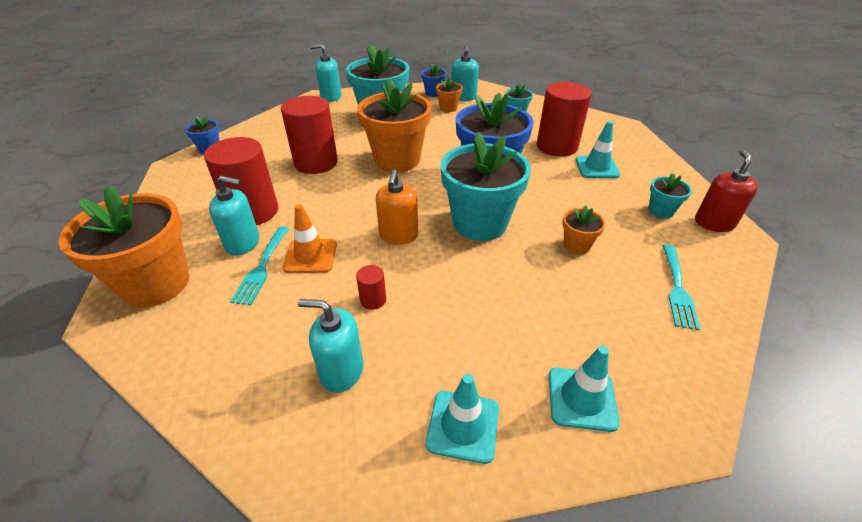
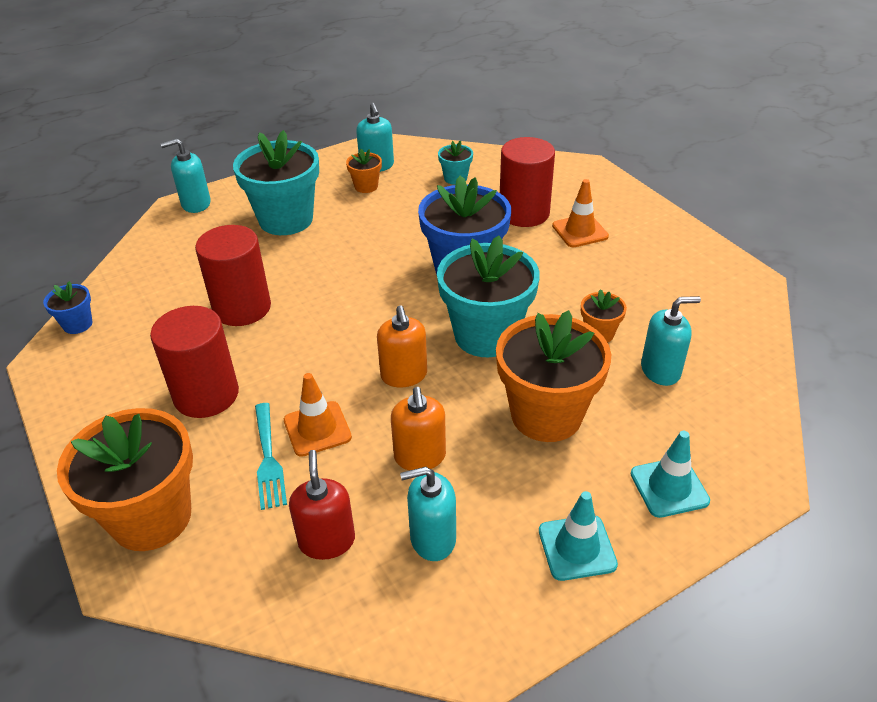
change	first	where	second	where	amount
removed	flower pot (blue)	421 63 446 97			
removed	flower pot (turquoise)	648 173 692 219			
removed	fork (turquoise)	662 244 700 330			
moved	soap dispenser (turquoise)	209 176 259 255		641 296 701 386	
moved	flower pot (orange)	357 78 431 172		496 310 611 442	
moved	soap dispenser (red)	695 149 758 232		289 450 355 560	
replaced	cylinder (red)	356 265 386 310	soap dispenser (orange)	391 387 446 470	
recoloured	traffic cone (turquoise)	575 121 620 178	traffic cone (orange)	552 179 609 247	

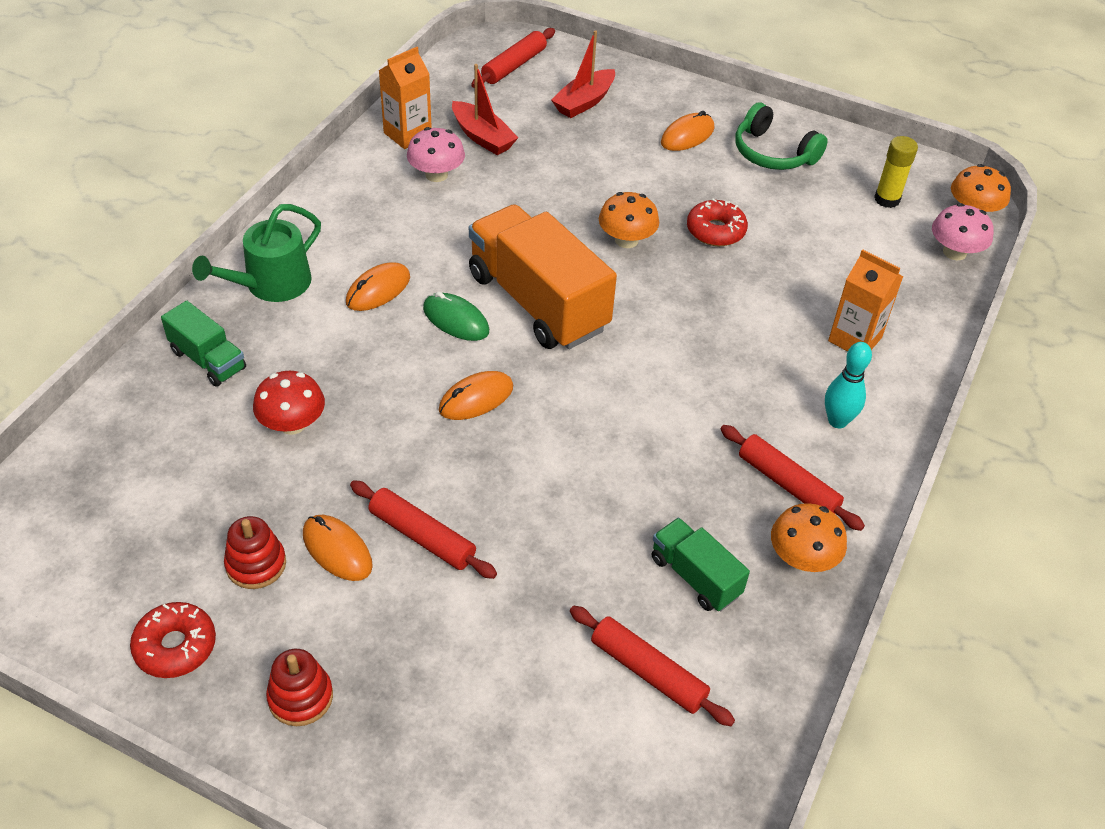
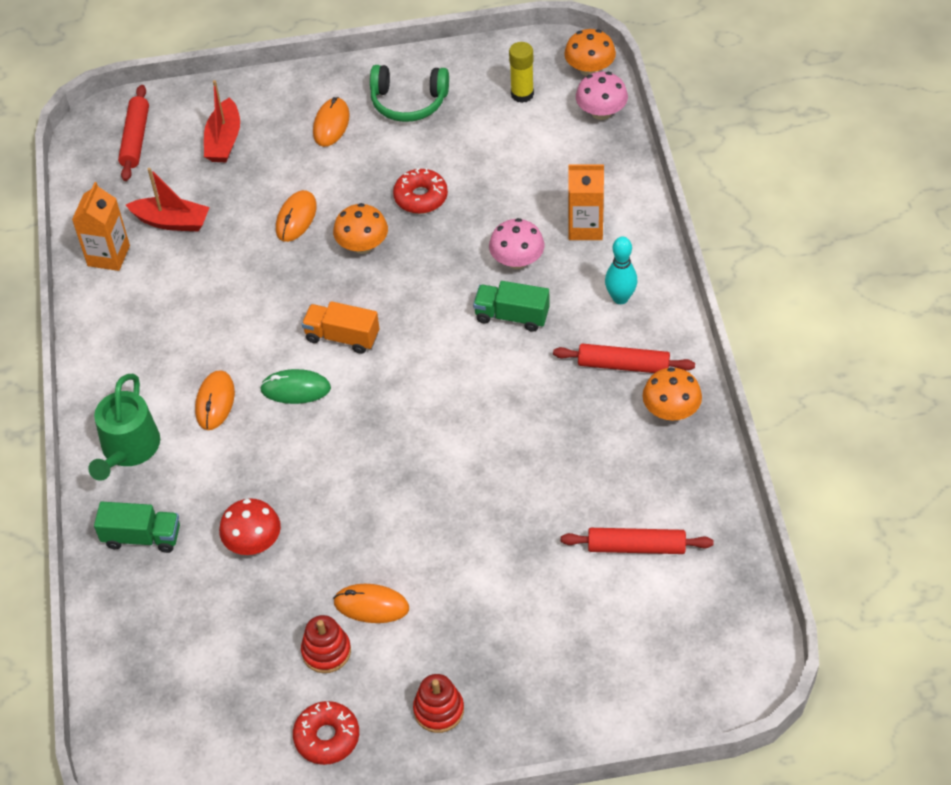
change	first	where	second	where	amount
removed	rolling pin (red)	350 480 497 579			
moved	mushroom (pink)	407 127 465 182		489 218 544 269	
moved	mouse (orange)	439 371 513 420		276 190 317 242	
moved	truck (green)	652 518 750 611		473 281 550 332	
resized	truck (orange)	469 204 617 349		302 301 379 354	x0.50

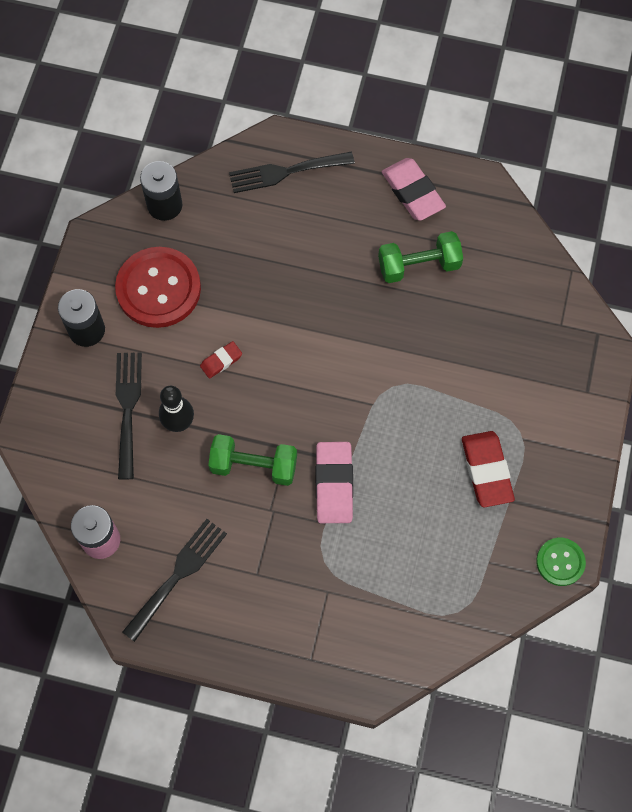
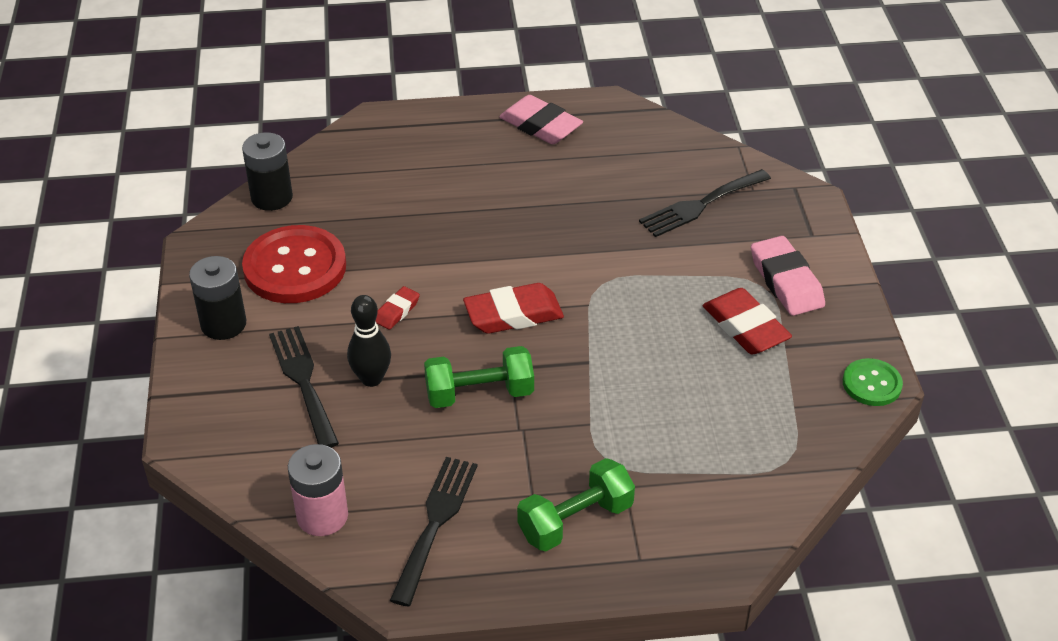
change	first	where	second	where	amount
added			eraser (red)	463 283 564 334	
moved	fork (black)	229 152 355 193		639 169 771 237	
moved	eraser (pink)	315 442 353 523		751 236 825 316	
moved	dumbbell (green)	378 231 463 283		517 458 635 551	

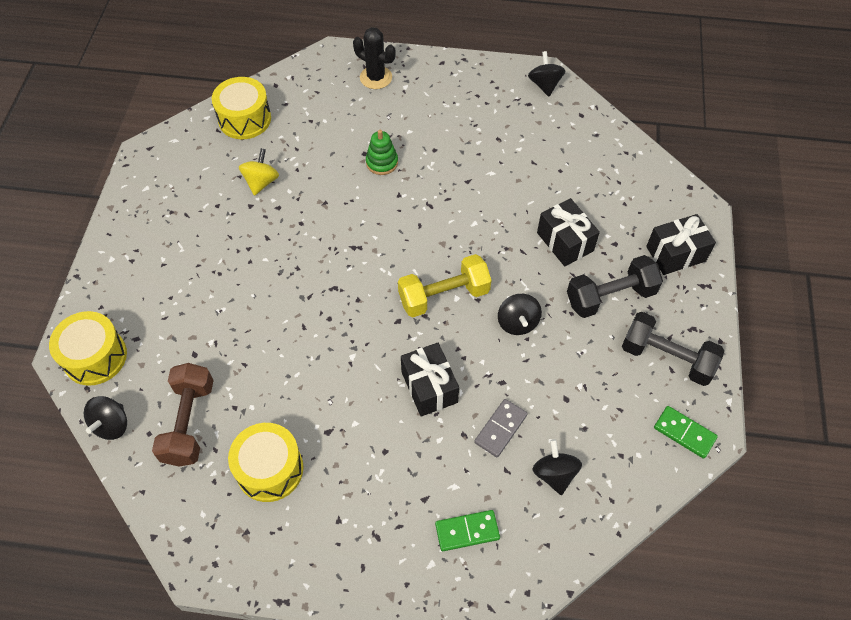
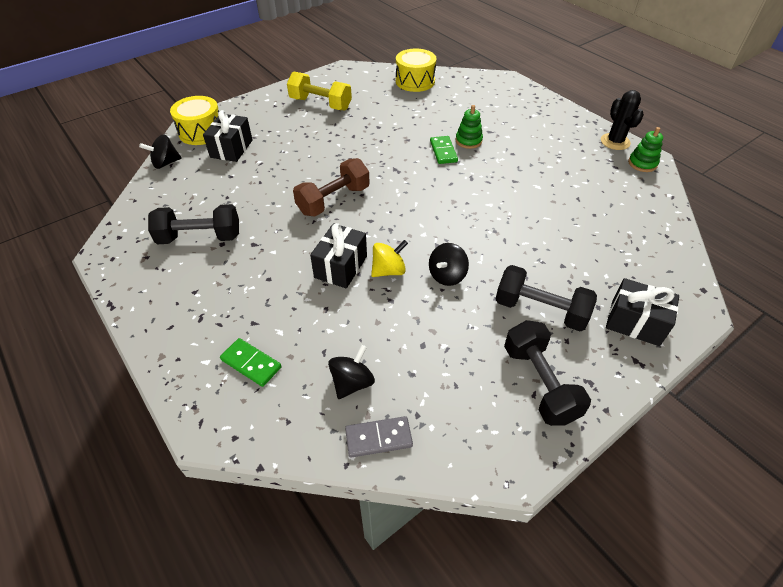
change	first	where	second	where	amount
moved	dumbbell (brown)	152 363 214 467		293 158 370 217	
moved	spinning top (yellow)	239 148 279 196		371 240 408 277	
moved	cactus (black)	353 27 396 89		601 90 644 150	
moved	dumbbell (yellow)	398 254 491 317		287 71 352 110	
moved	domino (grey)	474 399 528 457		345 416 413 458	
moved	gift (black)	537 198 600 266		203 110 253 162	
moved	domino (green)	654 406 718 459		430 136 458 164	
replaced	drum (yellow)	228 423 304 502	dumbbell (black)	148 204 239 244	
replaced	spinning top (black)	528 51 566 97	stacking toy (green)	628 127 663 172	

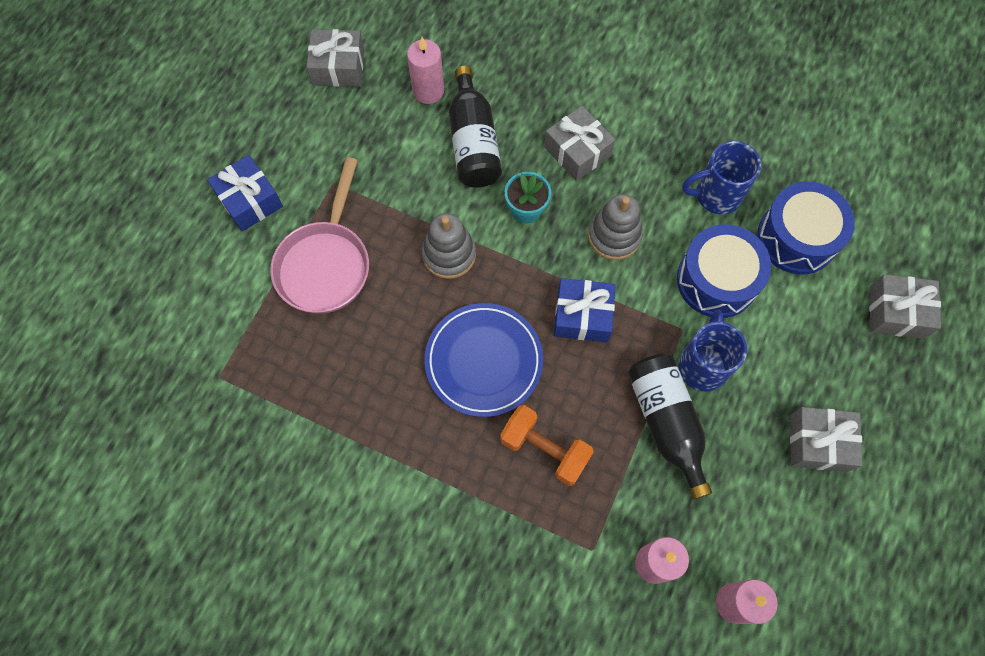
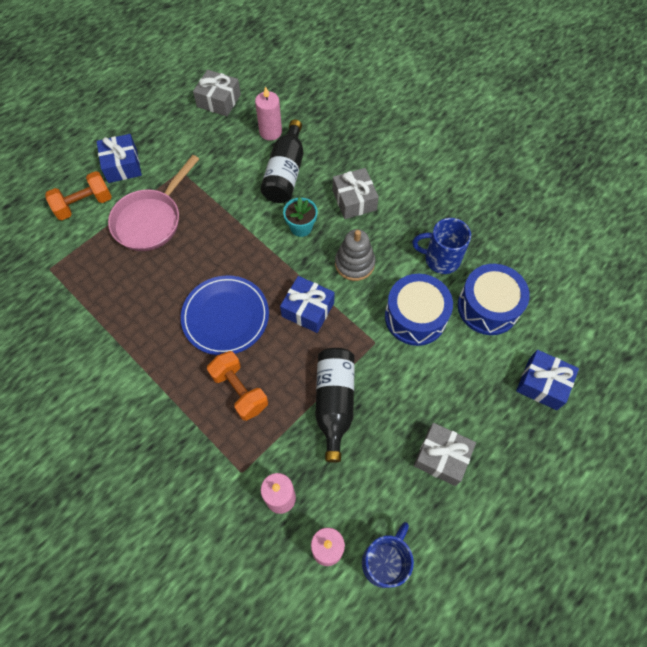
change	first	where	second	where	amount
removed	stacking toy (grey)	422 213 476 279			
added			dumbbell (orange)	45 171 112 220	
moved	mug (blue)	679 310 747 392		362 522 414 588	
recoloured	gift (grey)	869 274 941 339	gift (blue)	516 350 579 410	

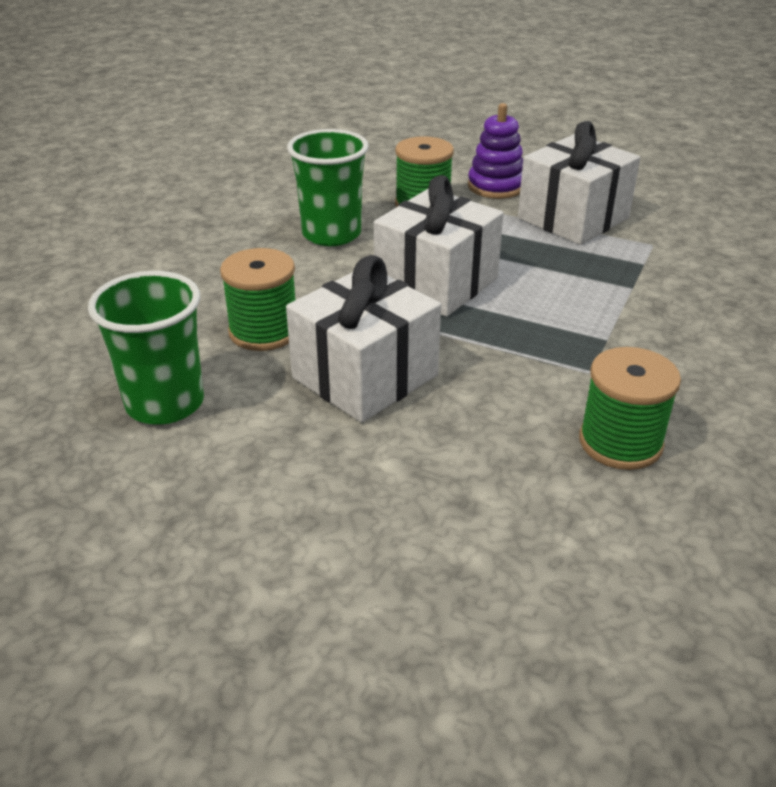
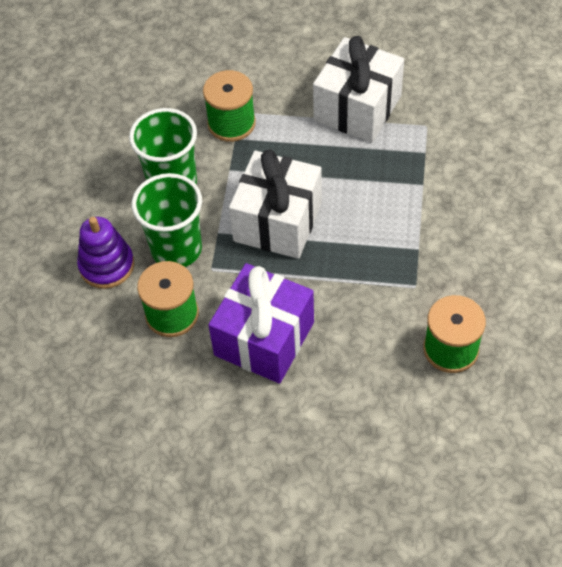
change	first	where	second	where	amount
moved	cup (green)	88 271 204 425		132 173 202 267	
moved	stacking toy (purple)	468 103 523 199		77 217 134 289	
recoloured	gift (white)	286 255 441 423	gift (purple)	208 263 314 384	

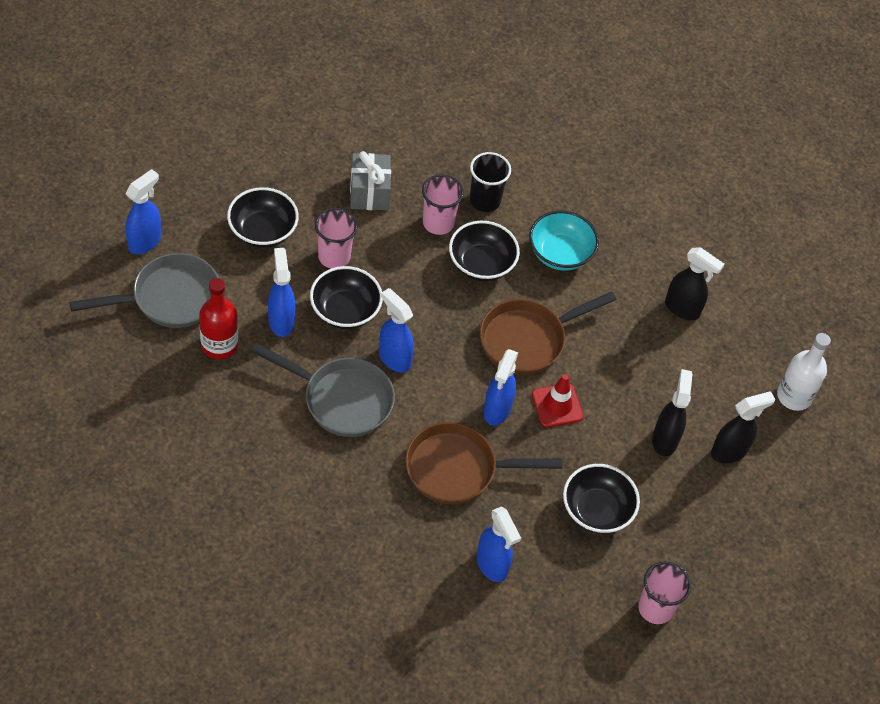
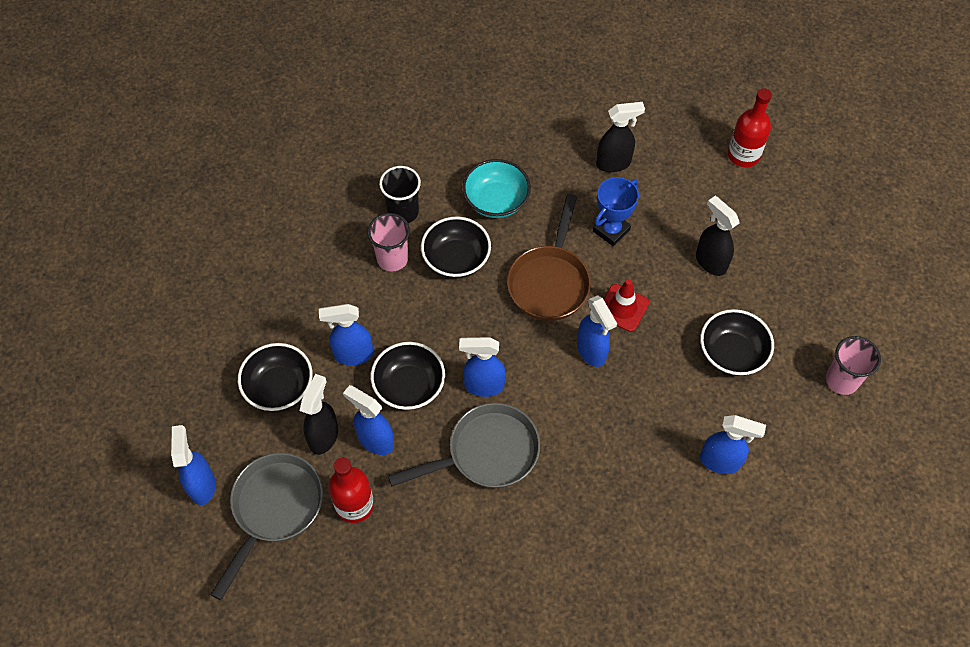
change	first	where	second	where	amount
removed	gift (grey)	350 151 391 210			
removed	pan (brown)	405 422 562 504			
added			trophy (blue)	593 177 639 246	
moved	spray bottle (black)	711 391 775 463		300 374 338 455	
replaced	cup (pink)	315 208 358 268	spray bottle (blue)	319 304 373 365	
recoloured	bottle (white)	777 333 831 411	bottle (red)	728 88 772 168	

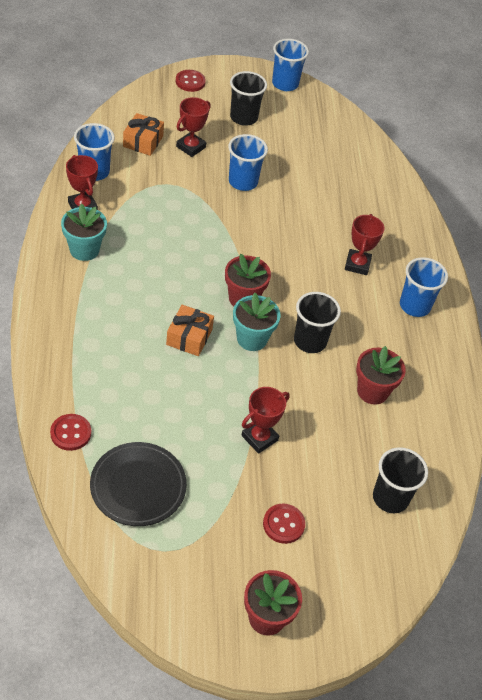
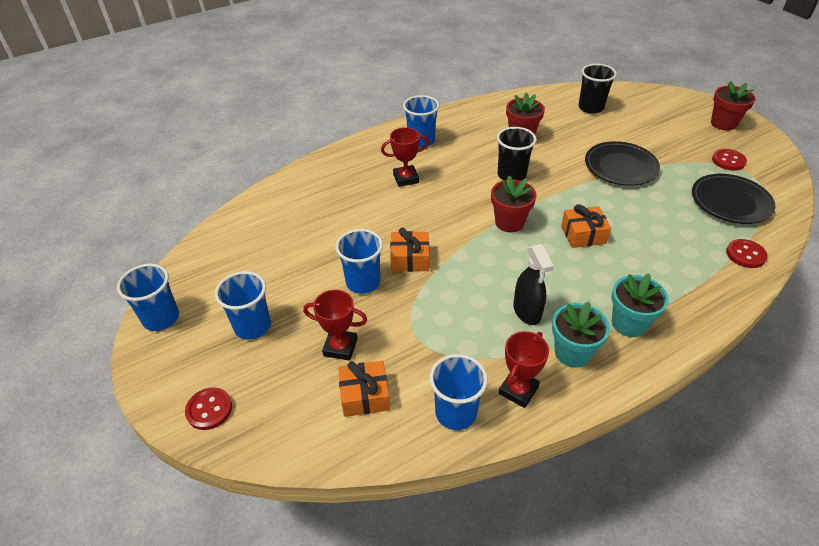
change	first	where	second	where	amount
added			gift (orange)	390 228 429 272	
added			spray bottle (black)	513 244 554 325	
moved	flower pot (turquoise)	233 293 281 351		611 273 669 337	
moved	button (red)	263 504 305 544		712 149 747 171	
replaced	trophy (red)	242 387 290 454	plate (black)	585 141 660 186	
recoloured	cup (black)	230 71 267 126	cup (blue)	215 271 271 340	

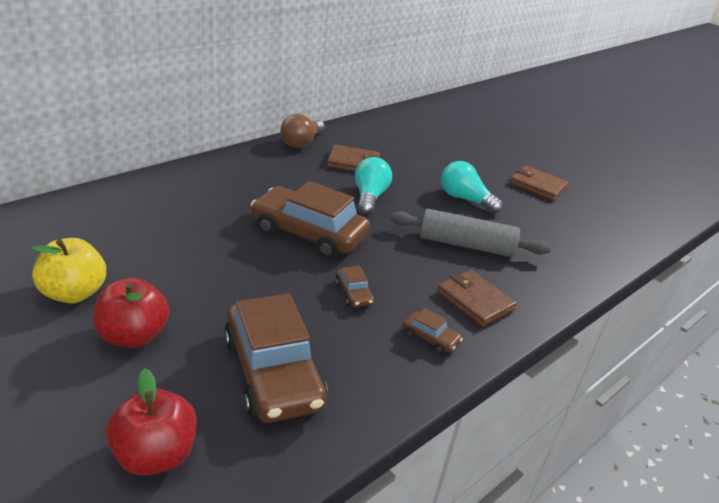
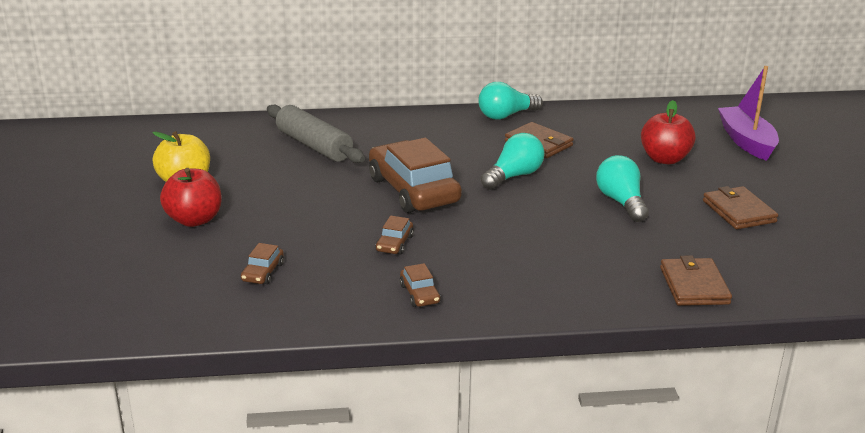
change	first	where	second	where	amount
added			boat (purple)	718 66 779 161	
moved	apple (red)	106 368 196 476		641 100 696 164	
moved	rolling pin (grey)	390 209 551 257		267 105 365 163	
moved	wallet (brown)	437 270 517 327		660 255 732 306	
recoloured	light bulb (brown)	281 114 324 148	light bulb (turquoise)	478 82 543 120	
resized	car (brown)	224 293 327 423		241 243 284 284	x0.42

